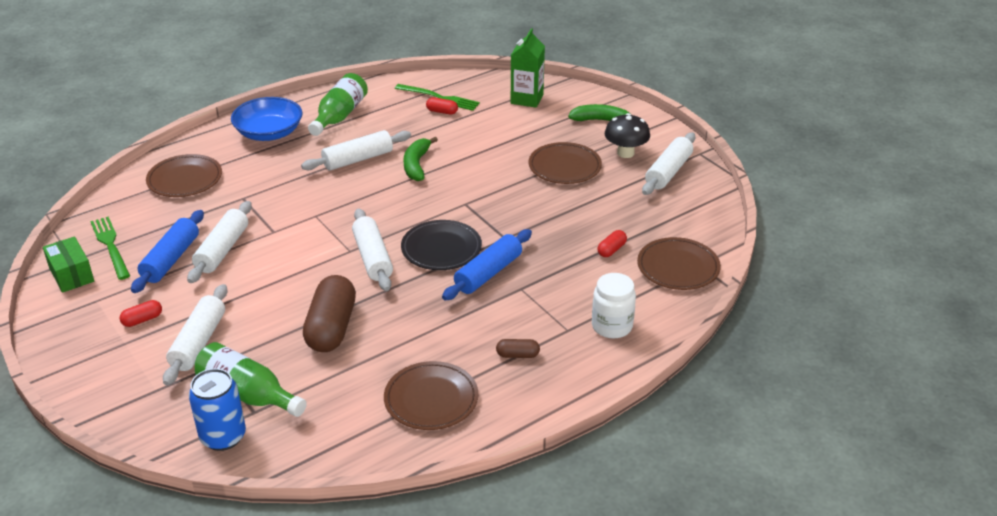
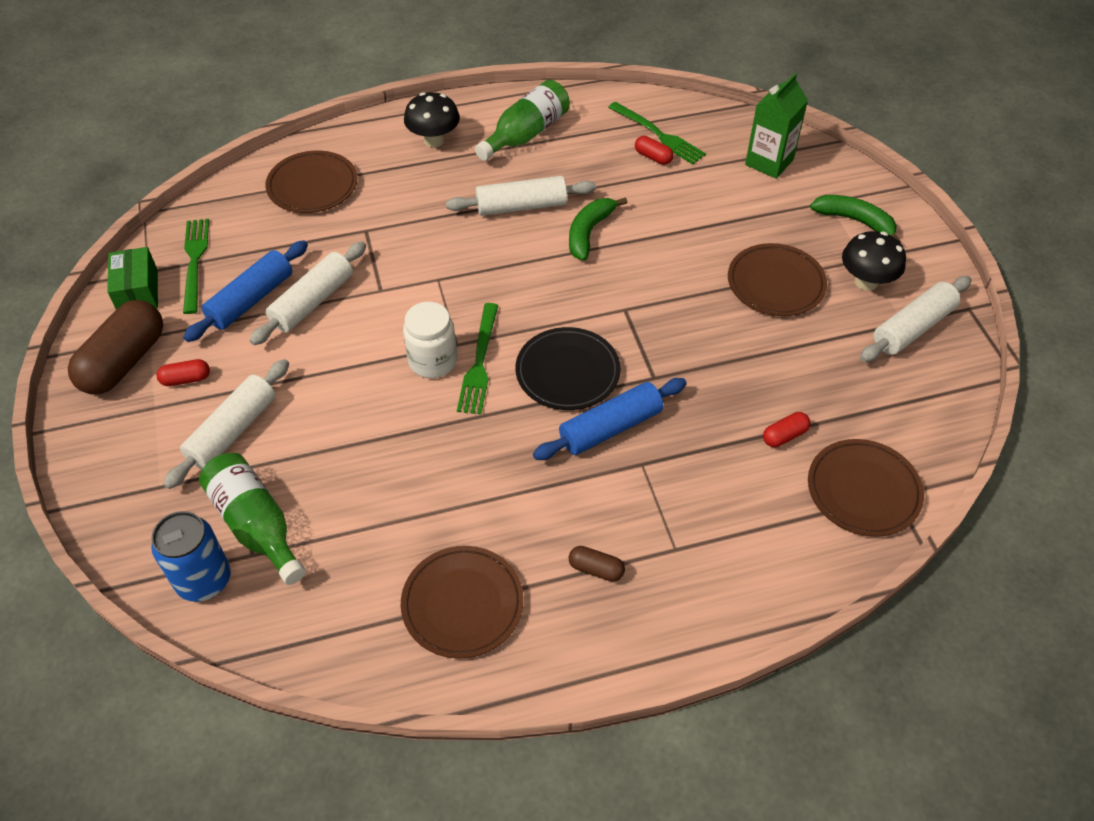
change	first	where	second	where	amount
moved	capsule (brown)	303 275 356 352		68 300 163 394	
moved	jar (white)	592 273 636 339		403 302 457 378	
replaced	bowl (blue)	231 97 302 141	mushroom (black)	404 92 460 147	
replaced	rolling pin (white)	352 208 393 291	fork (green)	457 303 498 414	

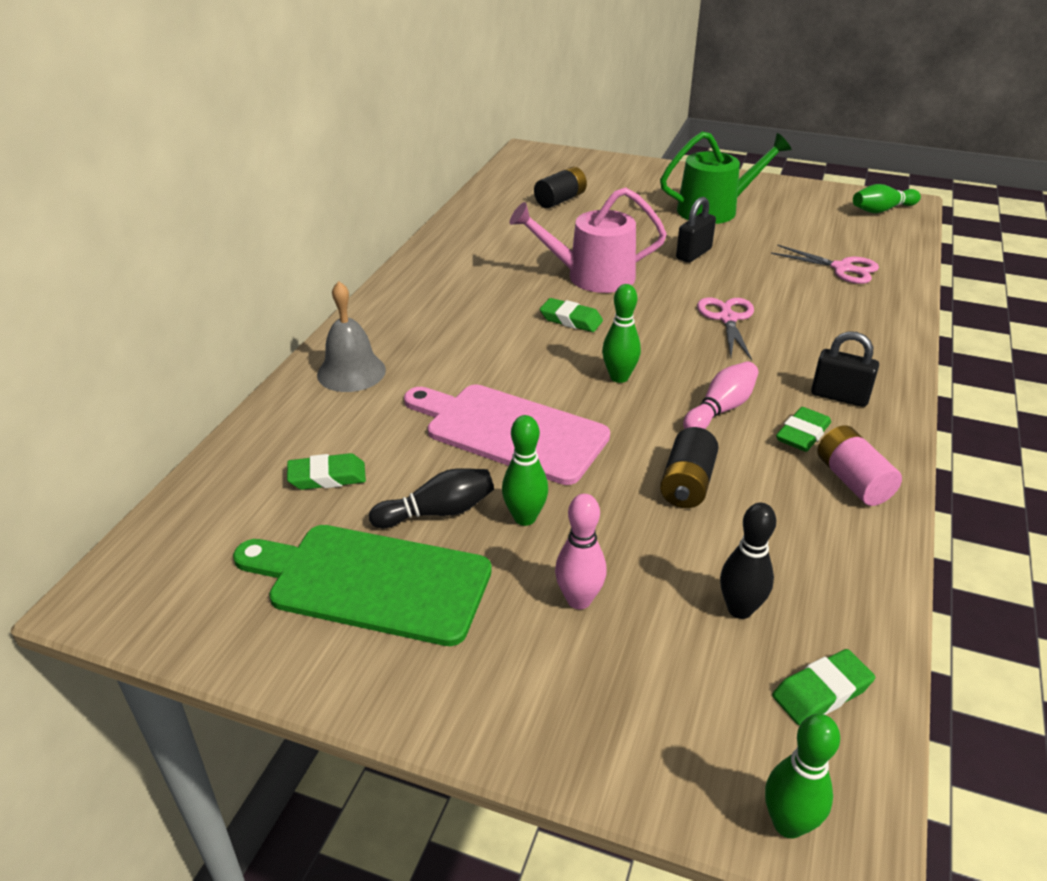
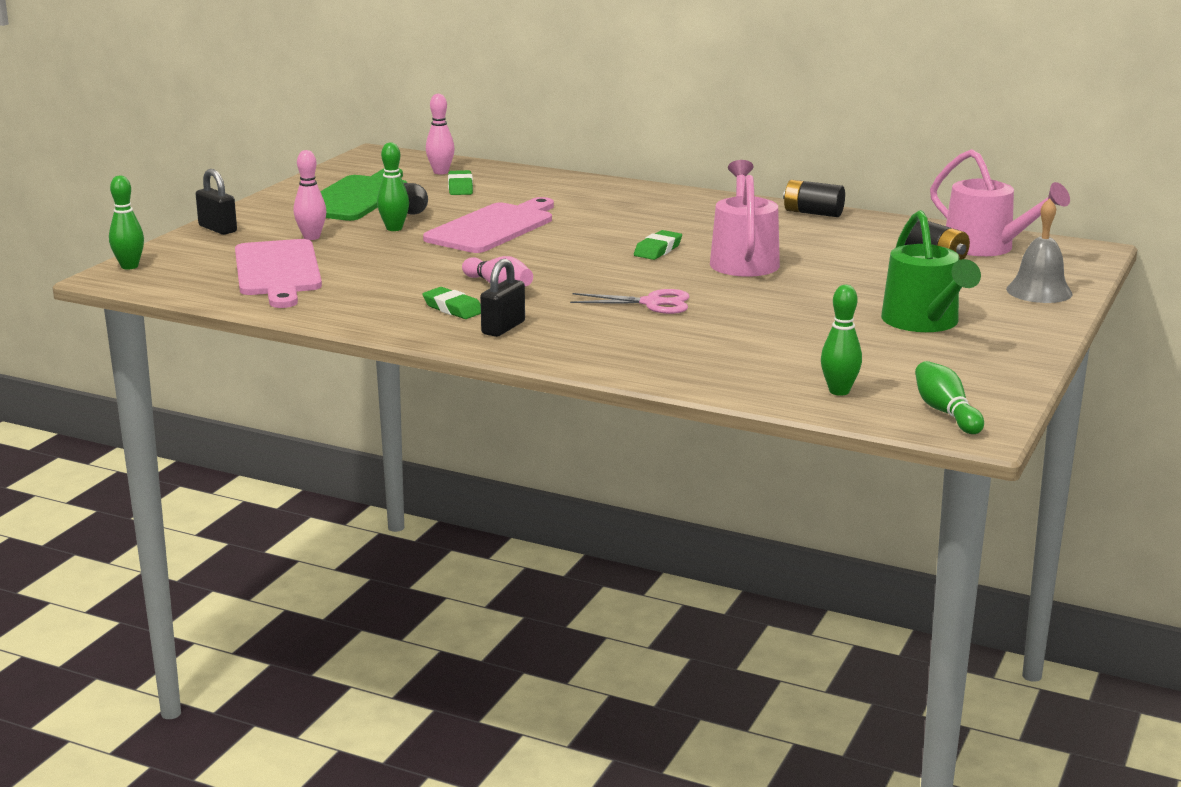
change	first	where	second	where	amount
removed	scissors (pink)	771 244 879 284			
removed	eraser (green)	772 649 875 725			
removed	battery (pink)	817 425 902 506			
added			bowling pin (pink)	426 94 455 175	
added			watering can (pink)	930 149 1070 256	
moved	bell (grey)	317 281 386 392		1006 198 1073 303	
moved	bowling pin (green)	602 284 641 383		821 285 862 396	
moved	battery (black)	660 427 719 508		783 180 845 217	
moved	padlock (black)	676 197 716 263		196 169 237 235	
replaced	bowling pin (black)	720 503 776 619	cutting board (pink)	235 239 322 308	

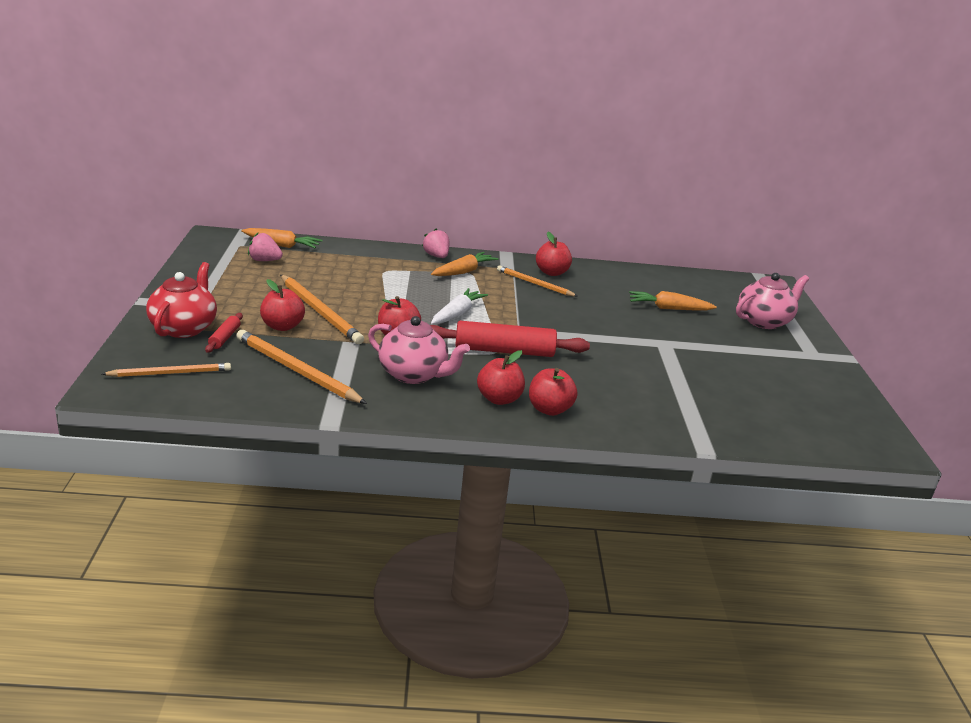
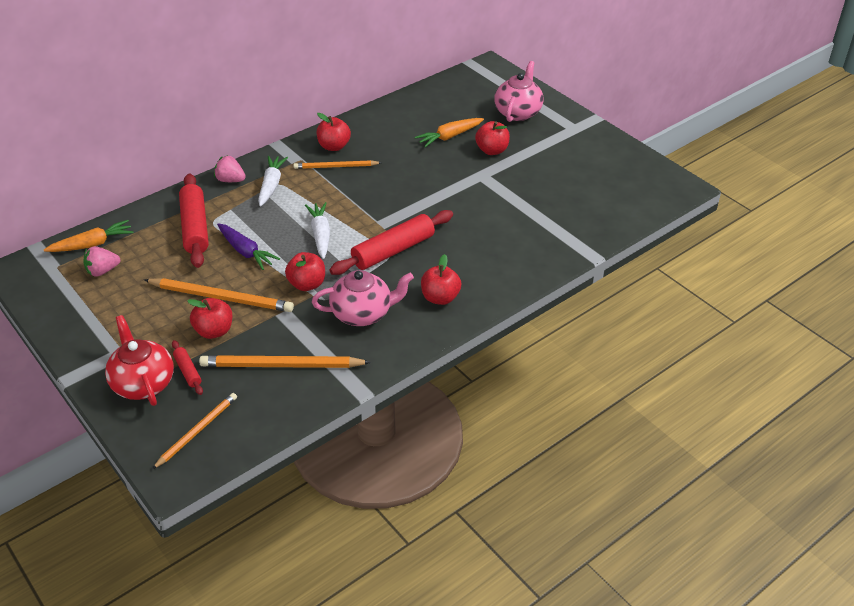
change	first	where	second	where	amount
added			rolling pin (red)	179 174 209 268	
added			carrot (purple)	217 223 280 270	
moved	apple (red)	529 368 577 416		475 121 510 155	
recoloured	carrot (orange)	431 252 499 276	carrot (white)	258 156 288 207	

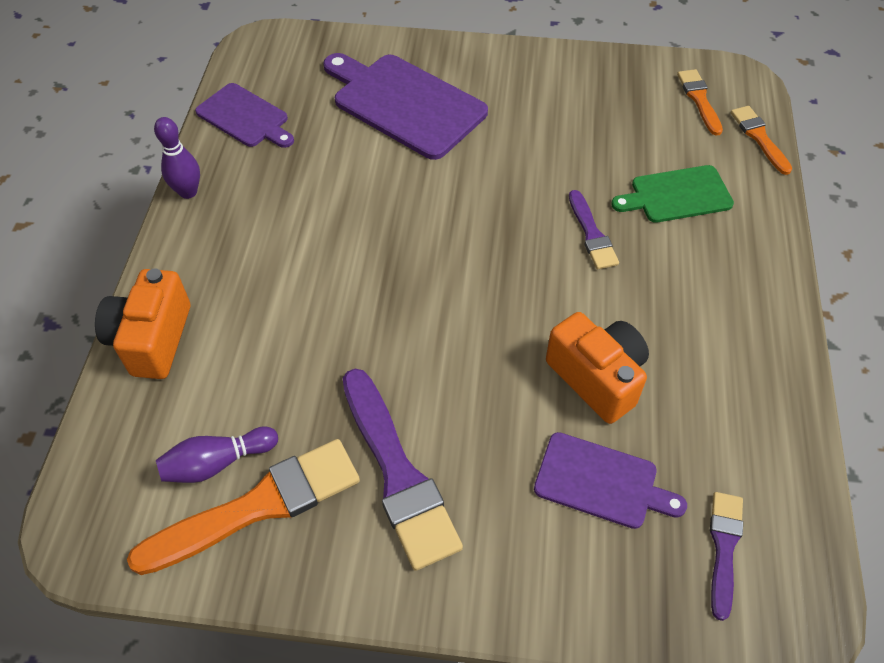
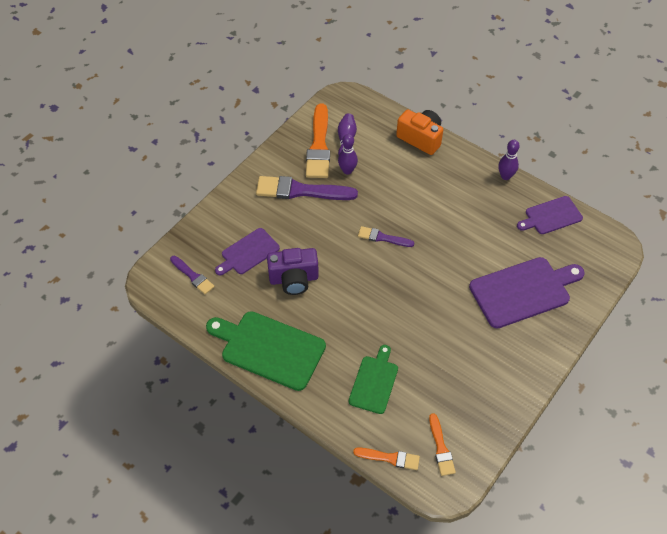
change	first	where	second	where	amount
added			cutting board (green)	206 311 326 391	
added			bowling pin (purple)	338 134 358 174	
moved	brush (purple)	569 190 619 269		358 226 414 247	
recoloured	camera (orange)	546 312 649 424	camera (purple)	267 248 319 295	
turned	brush (orange)	677 69 723 136		429 413 456 476	60 degrees clockwise

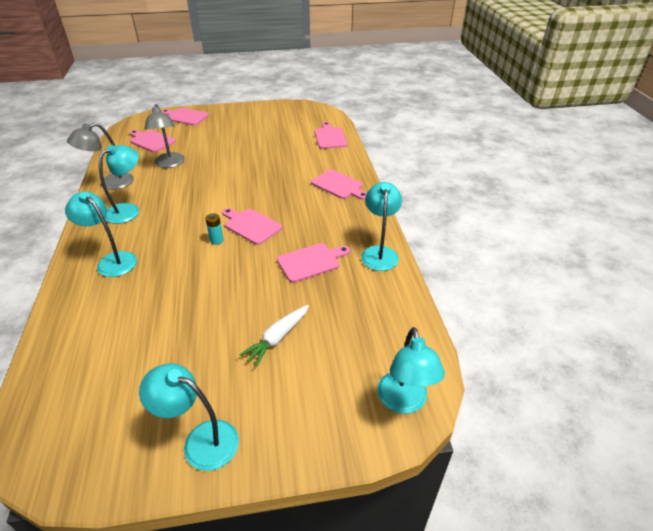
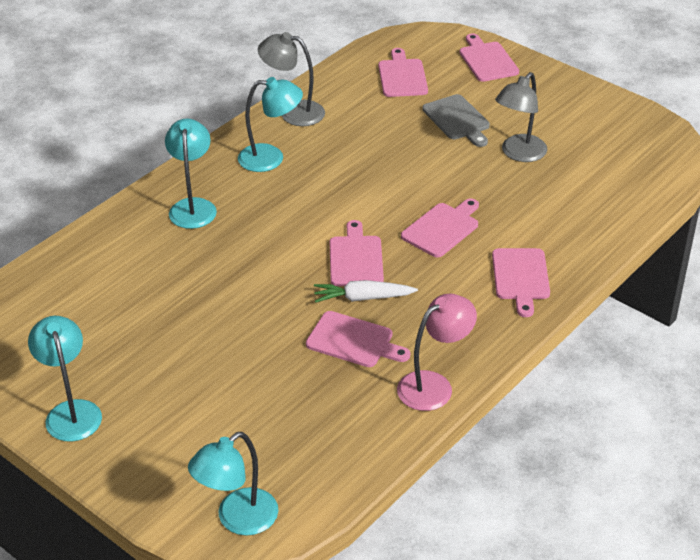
change	first	where	second	where	amount
removed	battery (turquoise)	205 213 224 245			
added			cutting board (grey)	422 94 490 147	
moved	lamp (grey)	144 104 185 168		495 72 547 162	
moved	carrot (white)	239 305 309 367		314 280 418 303	
moved	cutting board (pink)	314 122 348 149		401 198 479 257	
recoloured	lamp (turquoise)	361 182 402 271	lamp (pink)	397 294 477 411	

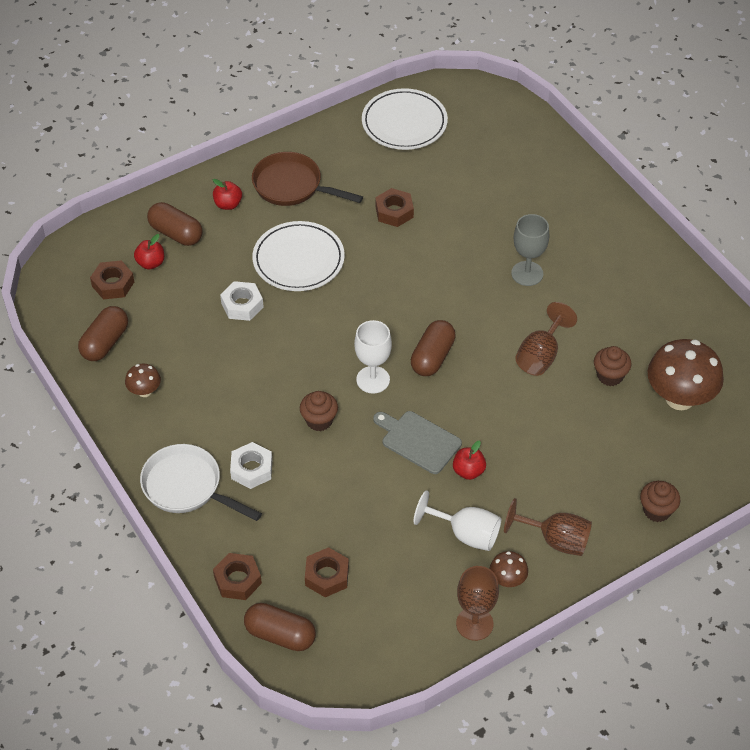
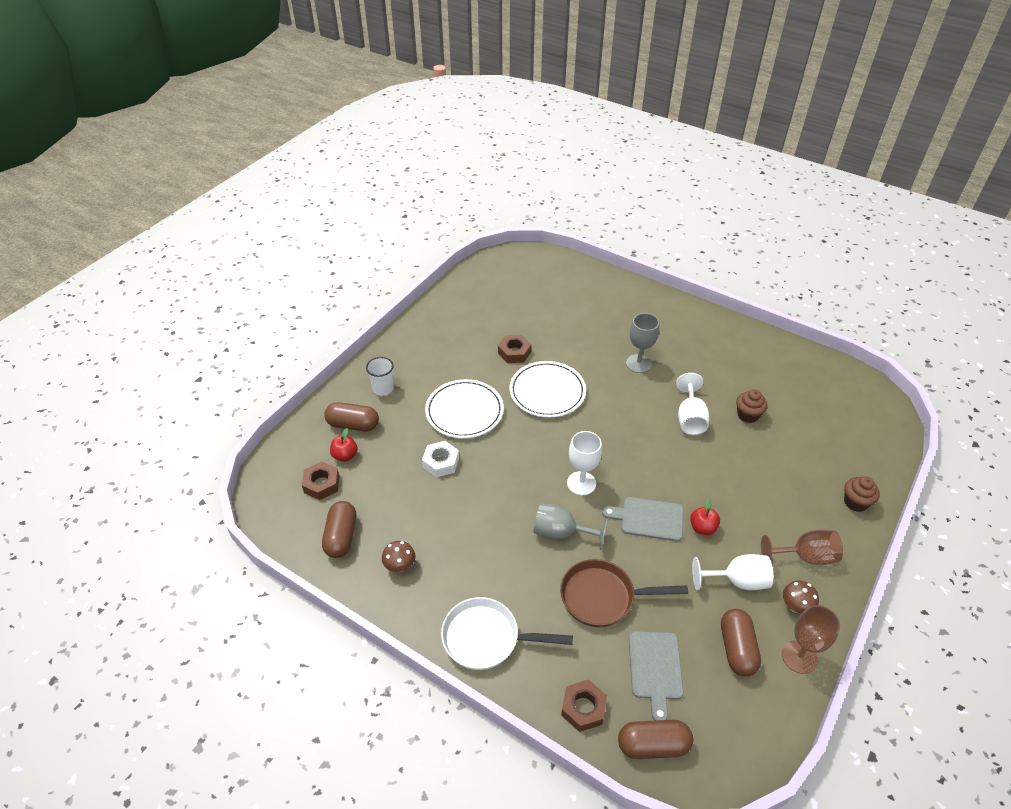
change	first	where	second	where	amount
removed	nut (white)	230 442 272 489			
removed	mushroom (brown)	648 339 724 410			
moved	pan (brown)	252 152 363 206		560 559 688 627	
moved	plate (white)	362 88 448 150		509 361 586 418	
moved	capsule (brown)	411 320 456 376		721 609 761 677	
replaced	apple (red)	213 179 242 210	cup (white)	366 357 394 396	
replaced	cupcake (brown)	300 391 338 431	goblet (grey)	534 503 608 550	
replaced	nut (brown)	305 547 349 597	cutting board (grey)	629 631 684 721	
recoloured	goblet (brown)	515 302 577 376	goblet (white)	676 373 709 435	

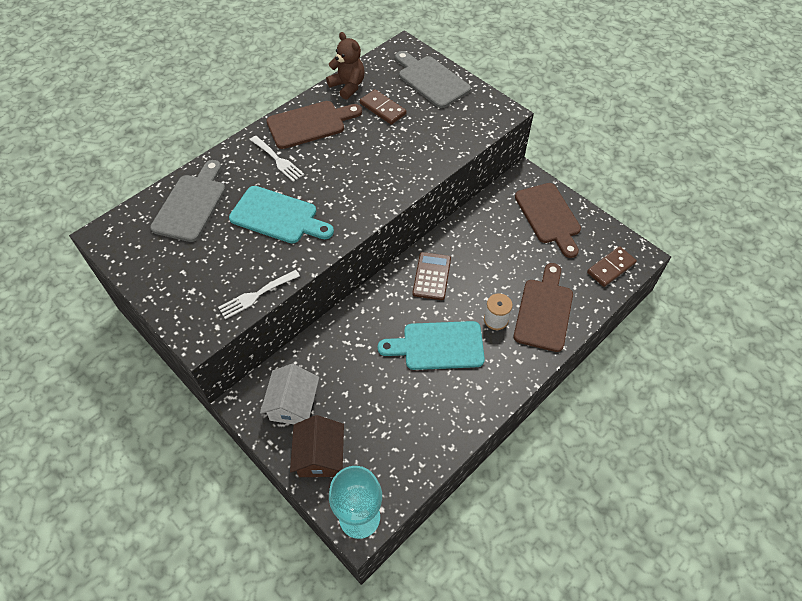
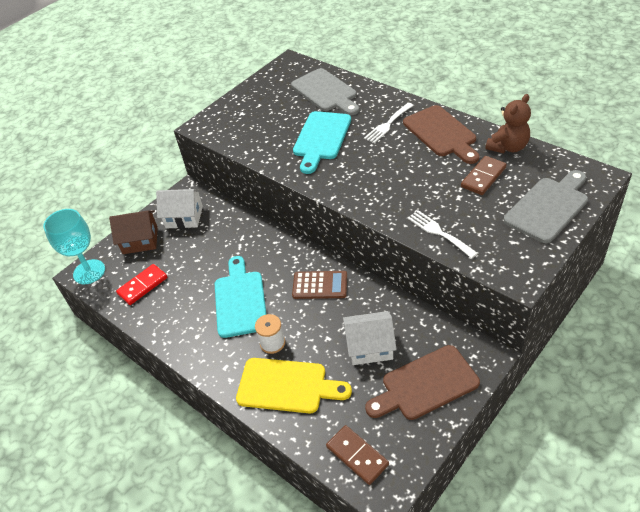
change	first	where	second	where	amount
added			domino (red)	116 264 167 305	
added			house (white)	343 311 397 365	
moved	fork (white)	218 270 300 319		407 210 478 258	
recoloured	cutting board (brown)	514 263 573 352	cutting board (yellow)	236 358 352 414	
turned	cutting board (grey)	150 160 226 242		291 68 359 115	45 degrees clockwise

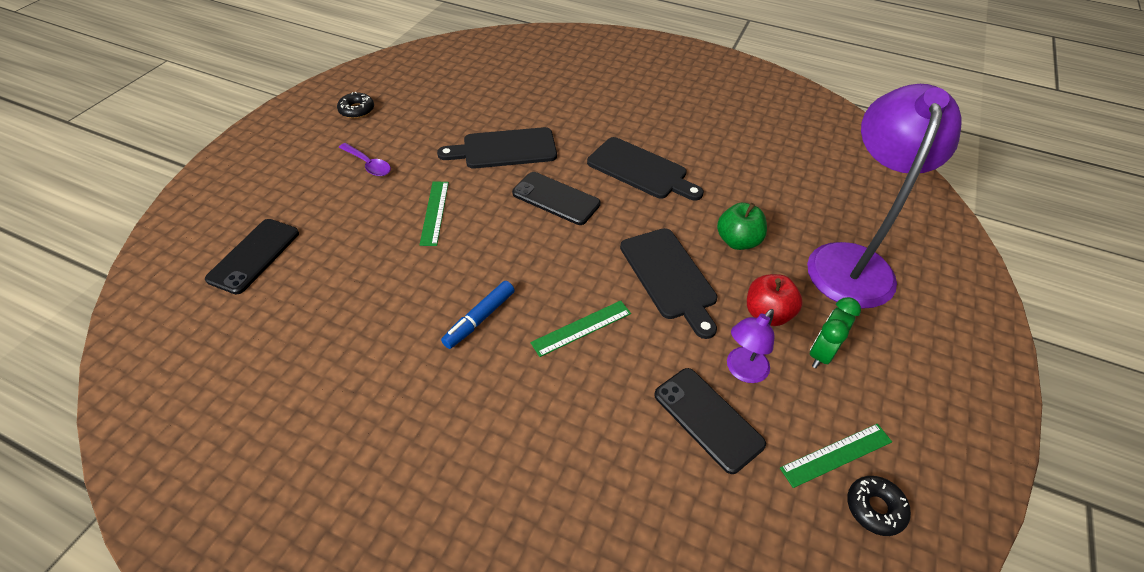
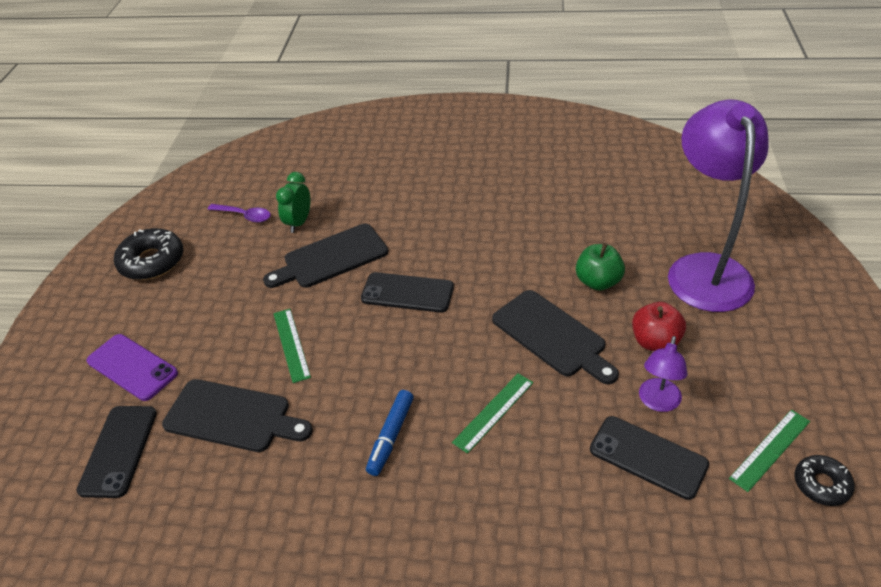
change	first	where	second	where	amount
added			phone (purple)	86 334 178 401	
moved	spoon (purple)	339 143 391 176		207 204 271 222	
moved	cutting board (black)	587 137 704 200		162 379 313 452	
moved	clock (green)	810 297 861 368		276 172 310 233	
resized	donut (black)	337 92 374 119		114 228 183 280	x1.68

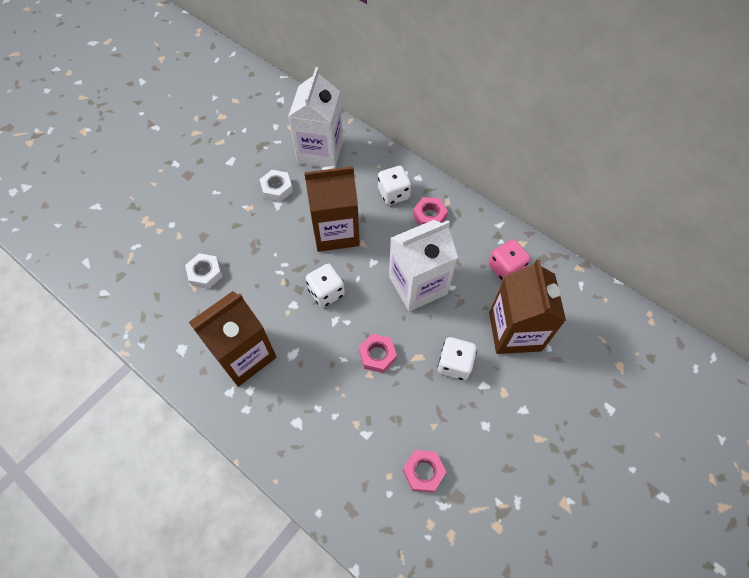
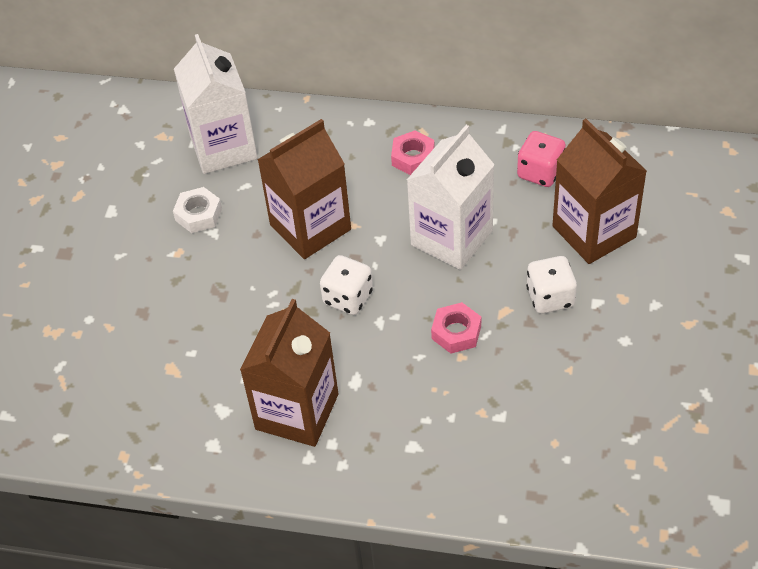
change	first	where	second	where	amount
removed	nut (white)	185 253 223 289			
removed	dice (white)	378 166 411 205			
removed	nut (pink)	403 450 446 493			

